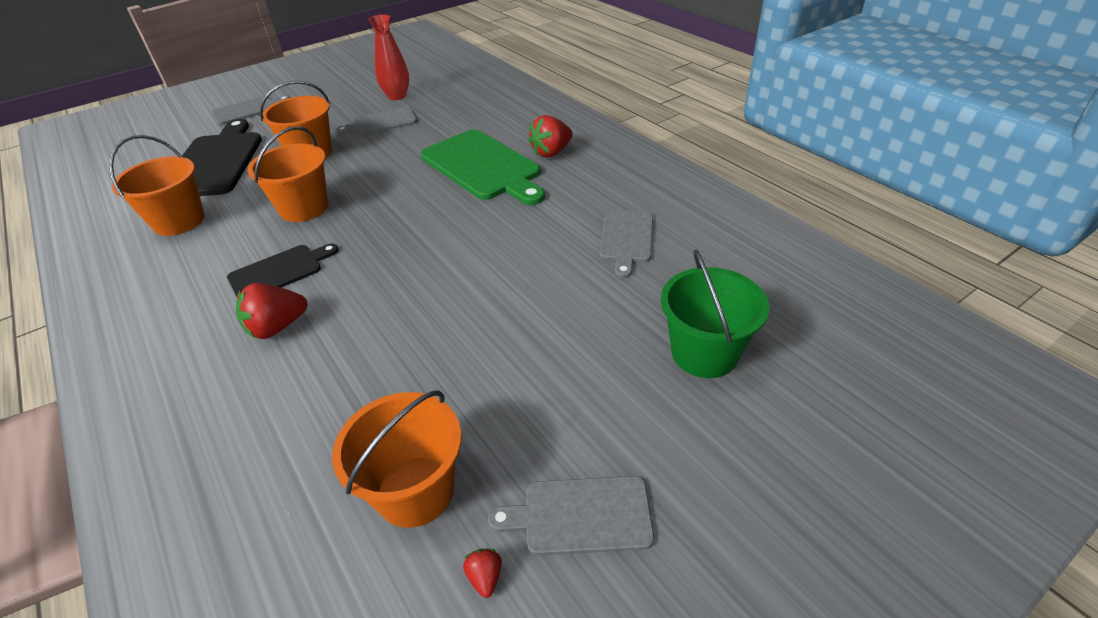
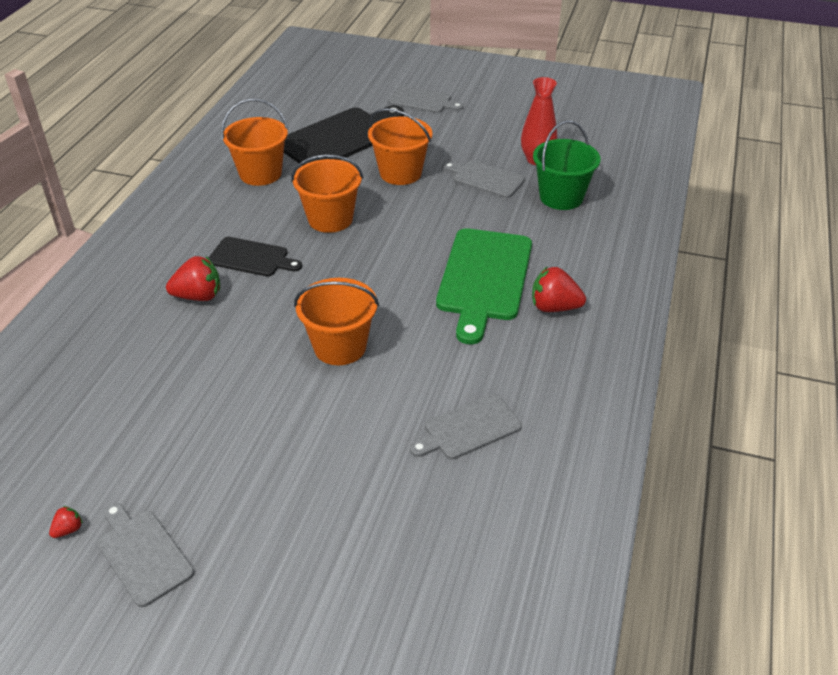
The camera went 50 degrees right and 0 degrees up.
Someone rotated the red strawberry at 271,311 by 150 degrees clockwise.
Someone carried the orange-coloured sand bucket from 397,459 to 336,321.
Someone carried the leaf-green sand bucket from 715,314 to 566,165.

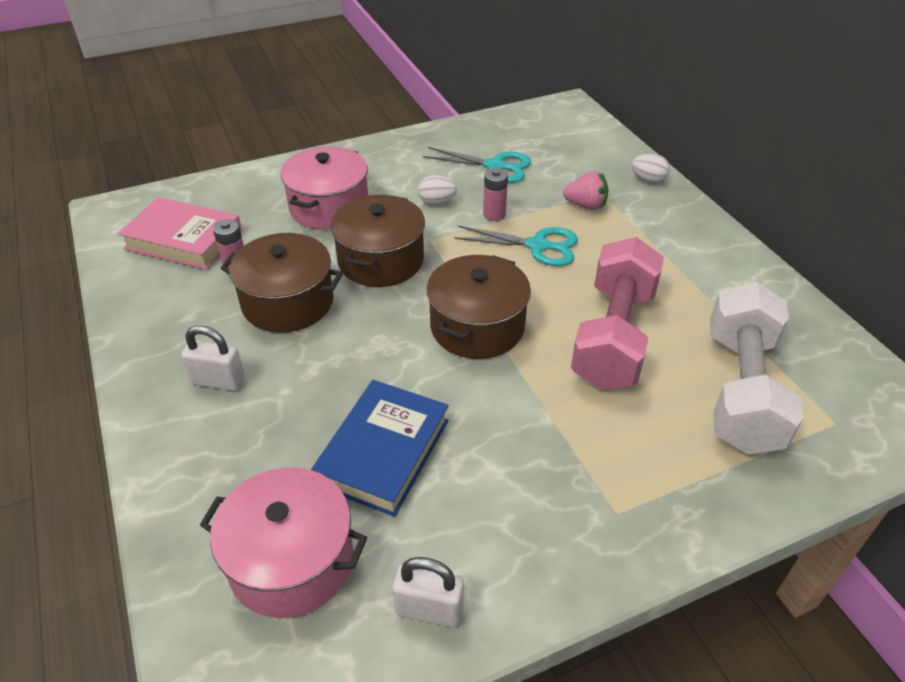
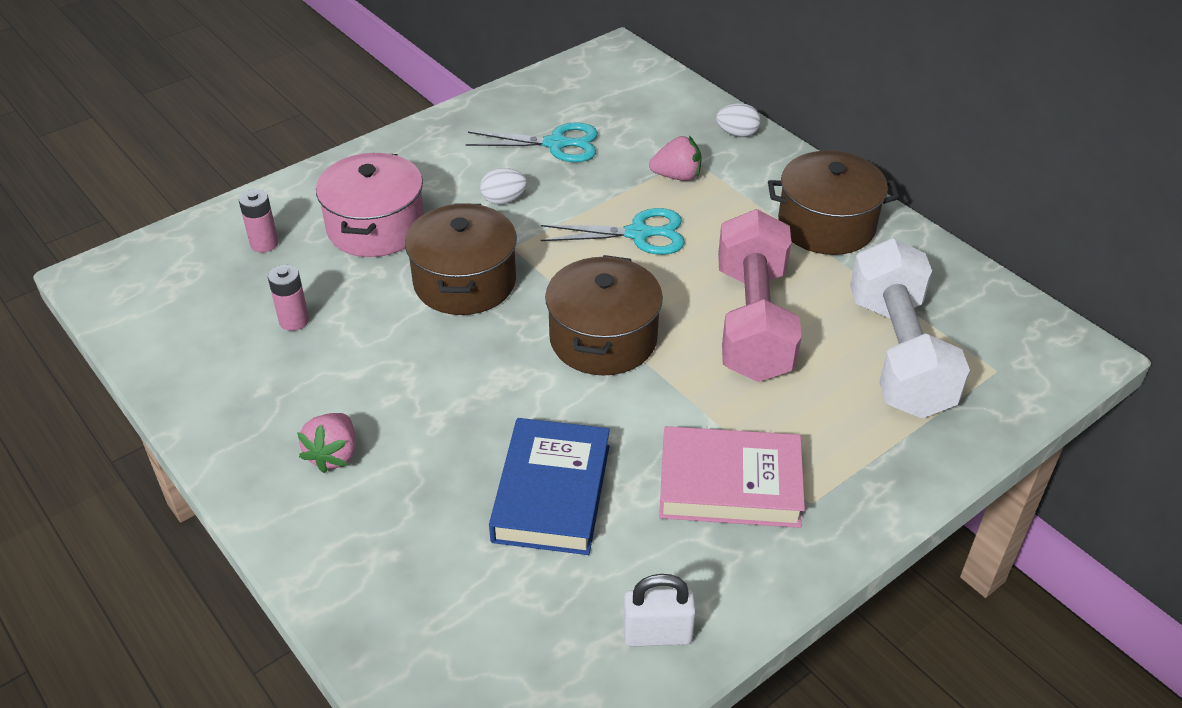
The camera went 15 degrees left and 0 degrees up.
Someone carried the pink book from 180,233 to 732,477.
Someone swapped the white padlock at 213,358 for the pink strawberry at 326,443.
Someone took away the pink stockpot at 283,542.
Someone carried the dark brown stockpot from 281,283 to 833,203.
Someone carried the pink AA battery from 495,194 to 259,220.

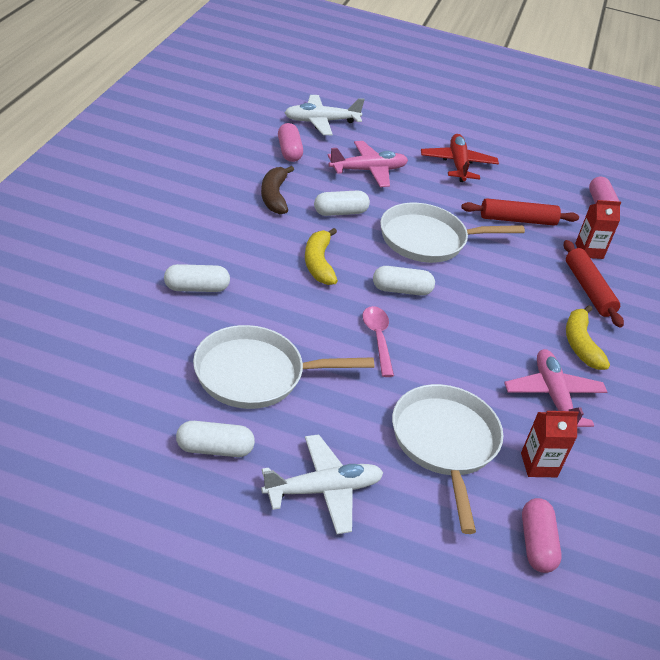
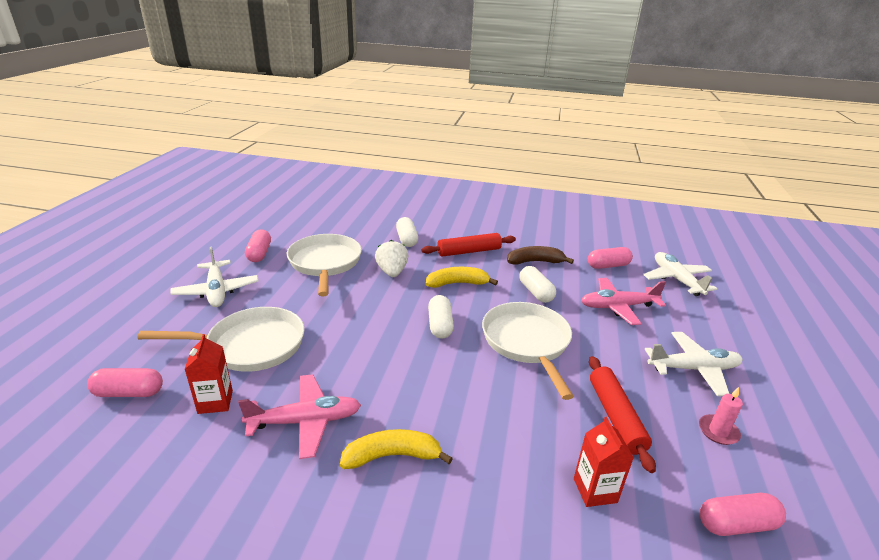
The camera went 90 degrees right and 10 degrees down.
Someone repainted the white pill at 215,439, which became the pink pill at 258,245.
Someone rotated the pink aeroplane at 368,164 by 105 degrees clockwise.
Someone took away the pink spoon at 378,341.
Someone repainted the red aeroplane at 460,158, which became the white aeroplane at 693,364.
Someone carried the red rolling pin from 594,284 to 469,245.
Someone put down the white strawberry at 392,258.
Someone put down the pink candle at 721,416.

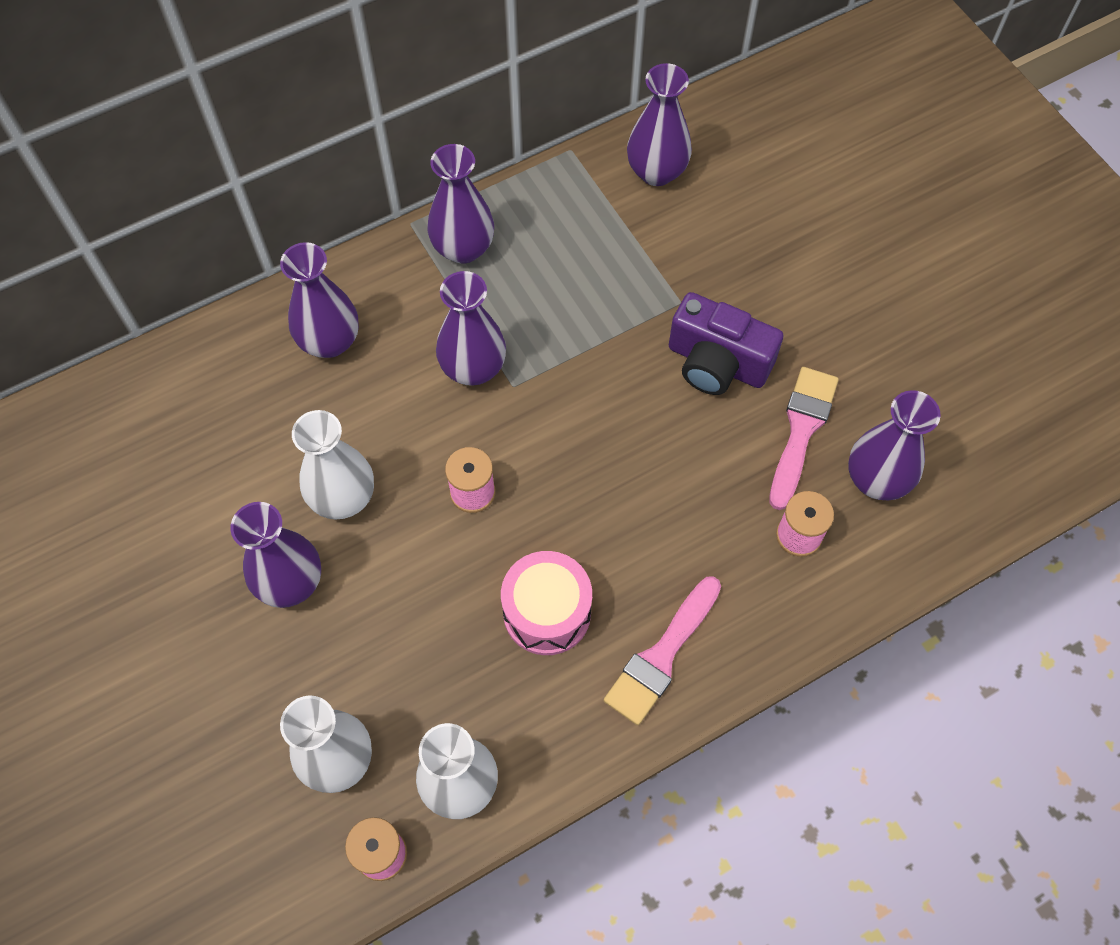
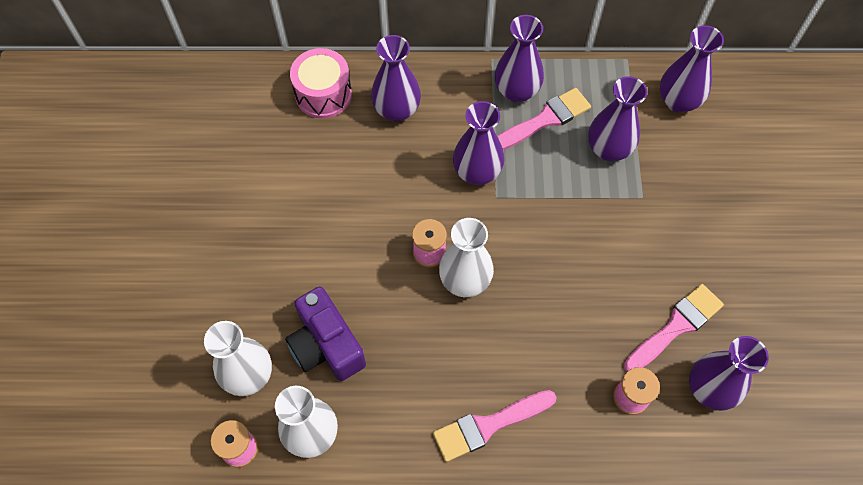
The camera went 30 degrees right and 0 degrees up.
Someone carried the royal purple vase from 275,555 to 617,118.
Someone carried the white vase from 333,465 to 466,257.
Someone carried the pink snare drum from 546,603 to 321,83.
Someone carried the royal purple compact camera from 726,343 to 325,333.
Someone put down the pink paintbrush at 544,119.

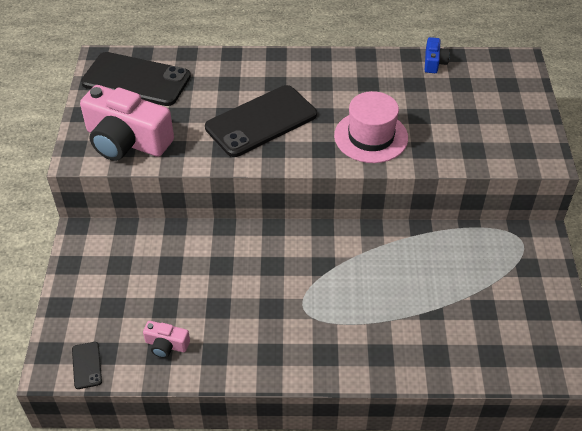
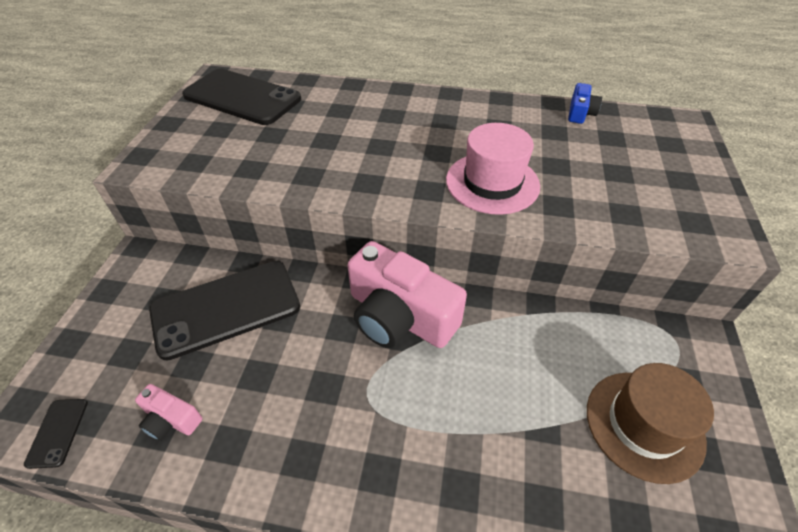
The camera went 10 degrees right and 0 degrees up.
Someone carried the pink compact camera from 127,123 to 407,295.
Someone carried the ebony mobile phone from 261,121 to 224,311.
Someone put down the dark brown top hat at 650,423.

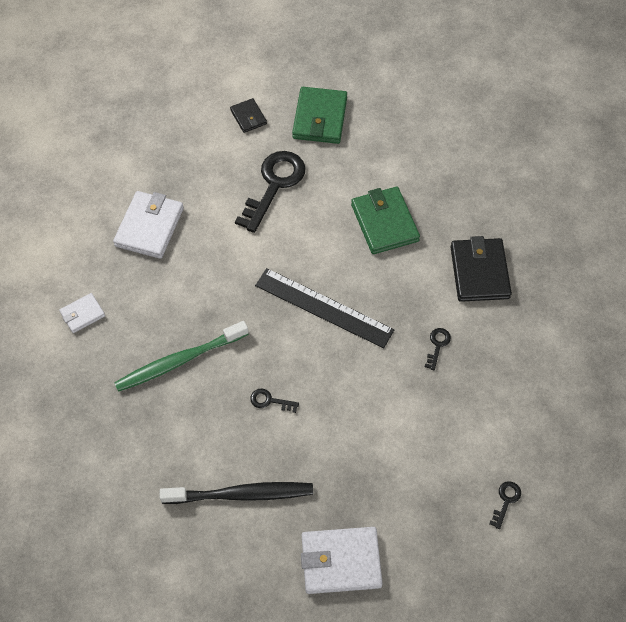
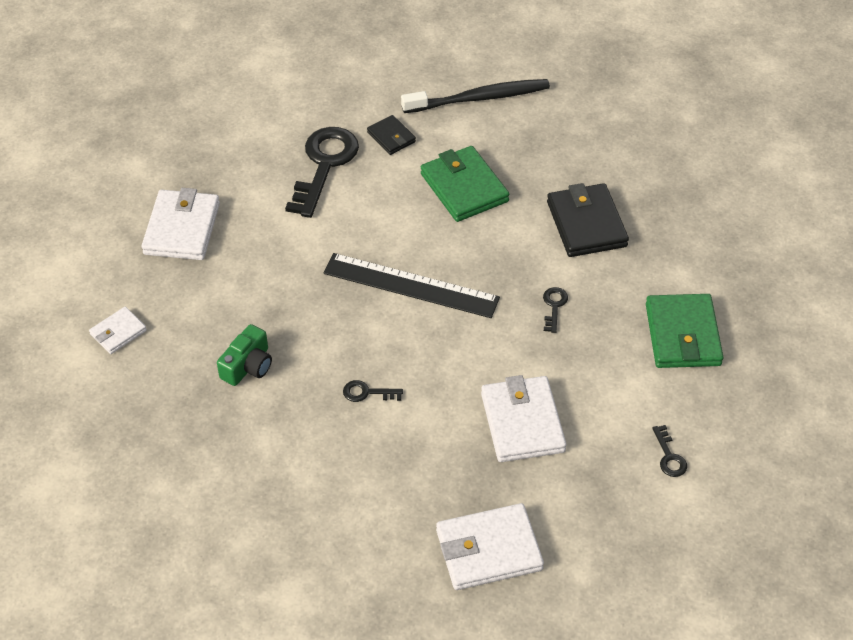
The camera went 10 degrees left and 10 degrees down.
Someone swapped the leaf-green tooth brush at 181,356 for the leaf-green compact camera at 244,355.
Someone carried the ebony tooth brush from 236,493 to 475,96.
Someone carried the ebony billfold from 248,115 to 391,135.
Someone carried the leaf-green billfold from 319,115 to 685,331.
Someone rotated the ebony door key at 505,505 by 150 degrees clockwise.
Someone put down the white billfold at 523,418.

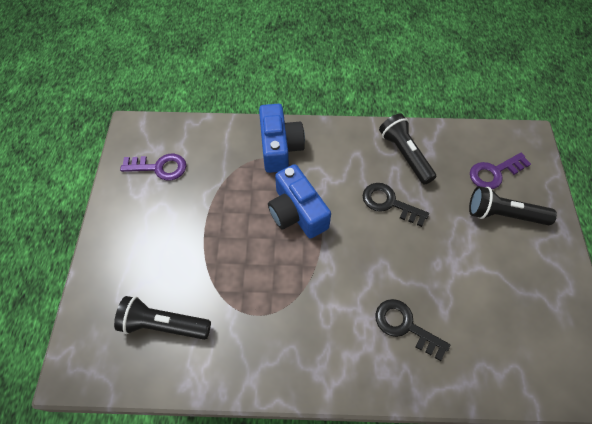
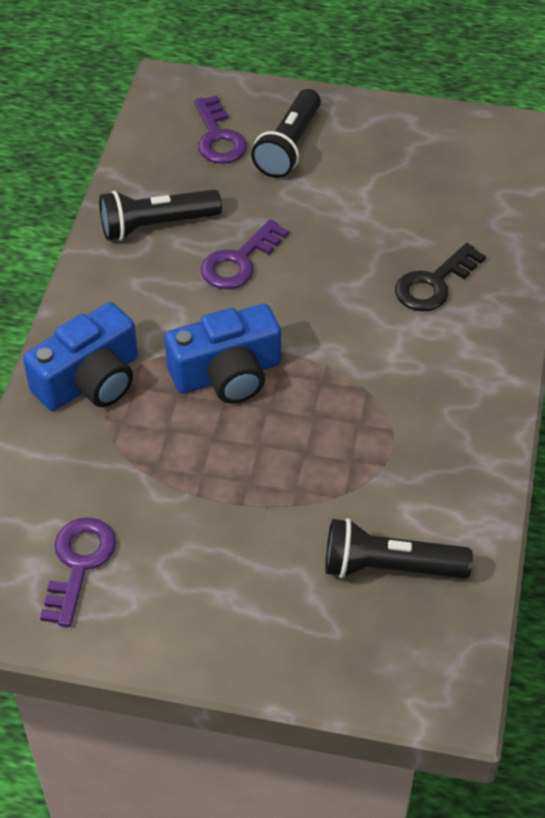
The camera went 80 degrees left and 10 degrees down.
Someone rotated the ebony flashlight at 162,318 by 75 degrees clockwise.
Someone rotated the cobalt compact camera at 282,138 by 135 degrees clockwise.
Someone repainted the ebony door key at 396,205, which became the royal purple door key at 245,254.

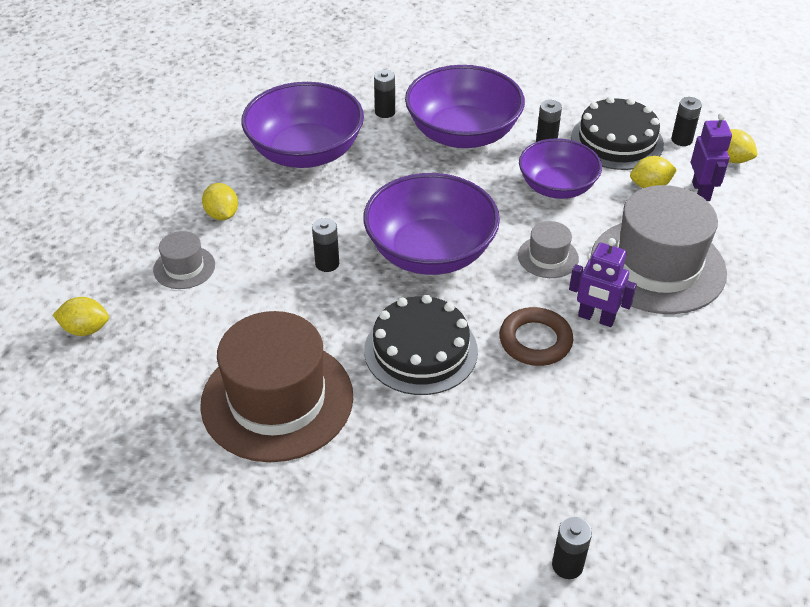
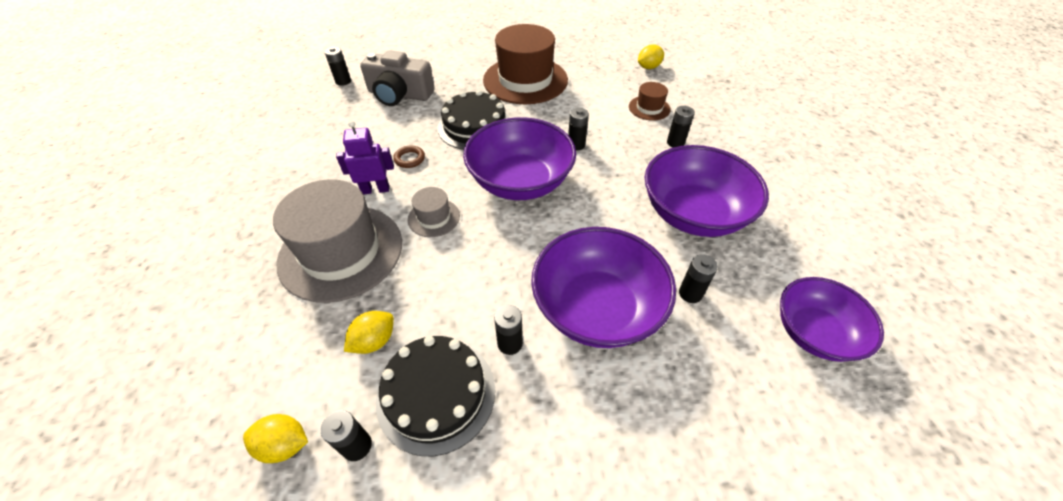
The camera went 145 degrees right and 5 degrees up.
Someone repainted the ash-grey top hat at 184,260, which became the dark brown top hat at 650,101.
Someone swapped the bright yellow toy lemon at 220,201 for the ebony AA battery at 681,127.
Someone scaled the dark brown torus at 536,336 by 0.60.
Someone carried the royal purple bowl from 560,168 to 832,319.
Someone took away the royal purple toy robot at 711,157.
Someone put down the ash-grey compact camera at 397,78.

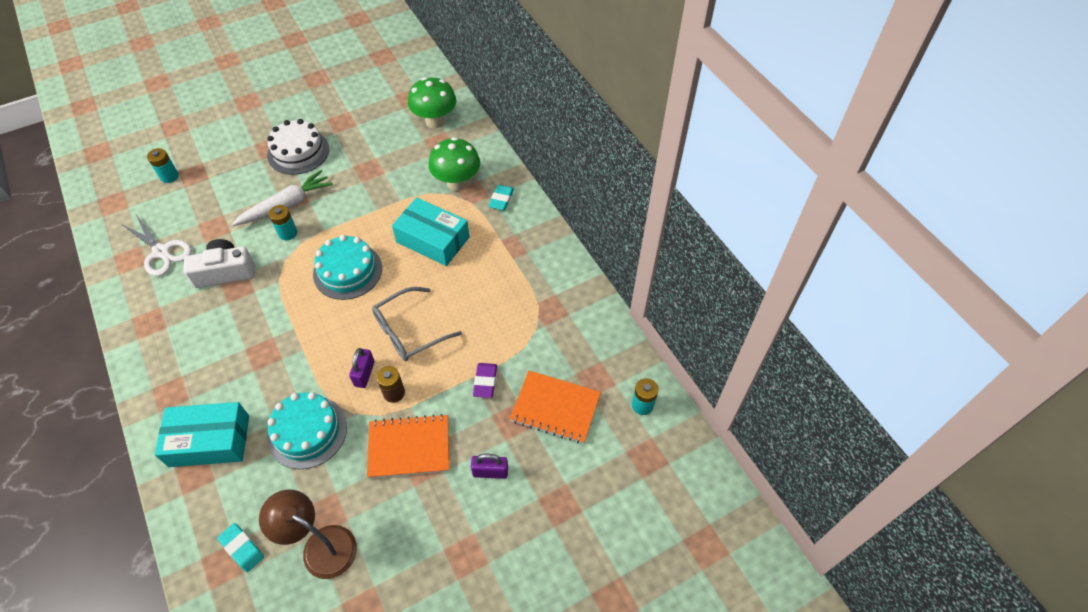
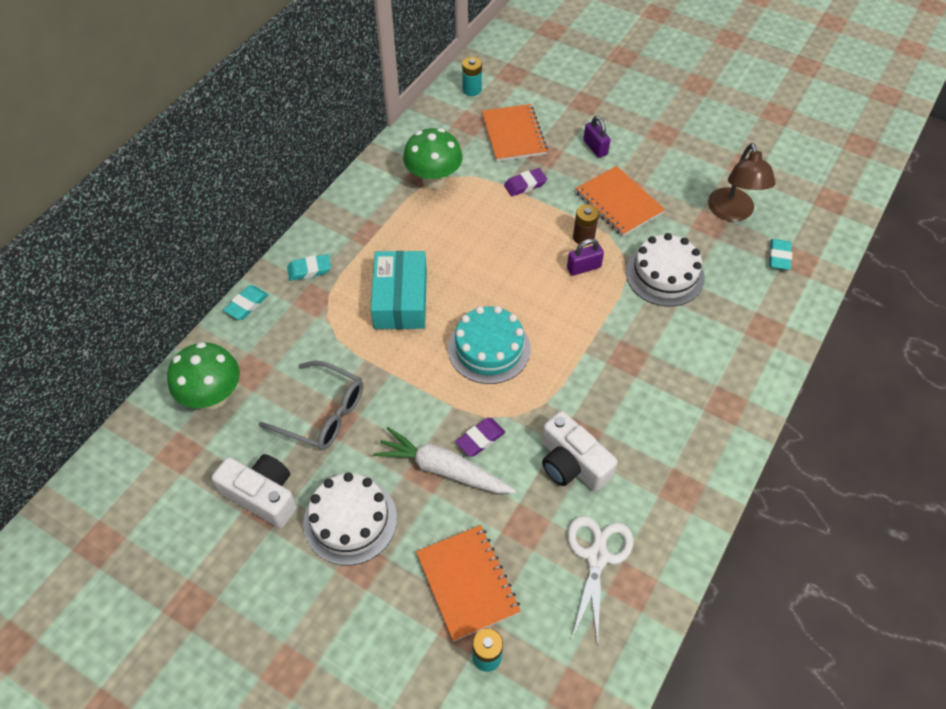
The camera went 120 degrees left and 0 degrees up.
Someone took away the aqua package at 202,434.
Someone repainted the aqua gateau at 307,430, which became the white gateau at 665,270.
Someone swapped the aqua AA battery at 283,222 for the royal purple gum eraser at 480,437.
Someone carried the ash-grey glasses from 417,324 to 311,405.
Someone carried the leaf-green mushroom from 454,164 to 433,158.
Someone put down the white compact camera at 254,491.
Someone put down the aqua gum eraser at 245,302.
Someone put down the orange-coloured notepad at 468,583.

